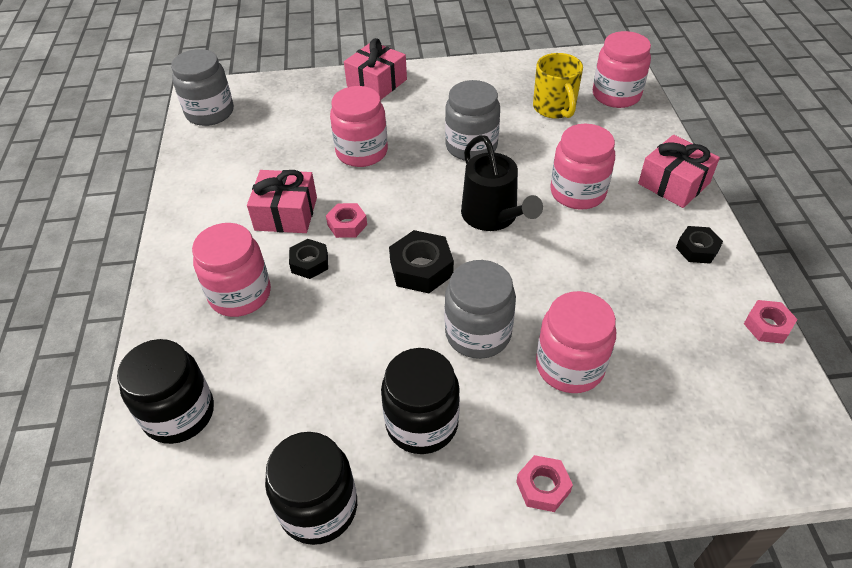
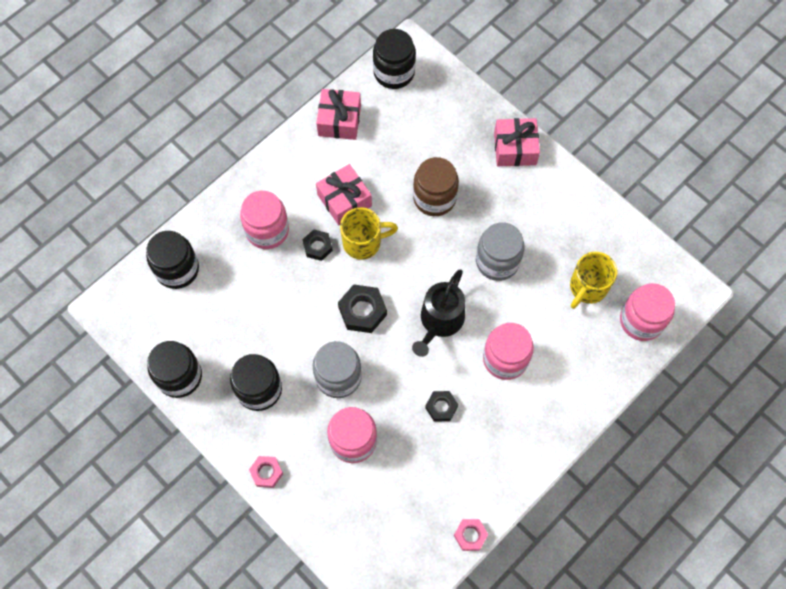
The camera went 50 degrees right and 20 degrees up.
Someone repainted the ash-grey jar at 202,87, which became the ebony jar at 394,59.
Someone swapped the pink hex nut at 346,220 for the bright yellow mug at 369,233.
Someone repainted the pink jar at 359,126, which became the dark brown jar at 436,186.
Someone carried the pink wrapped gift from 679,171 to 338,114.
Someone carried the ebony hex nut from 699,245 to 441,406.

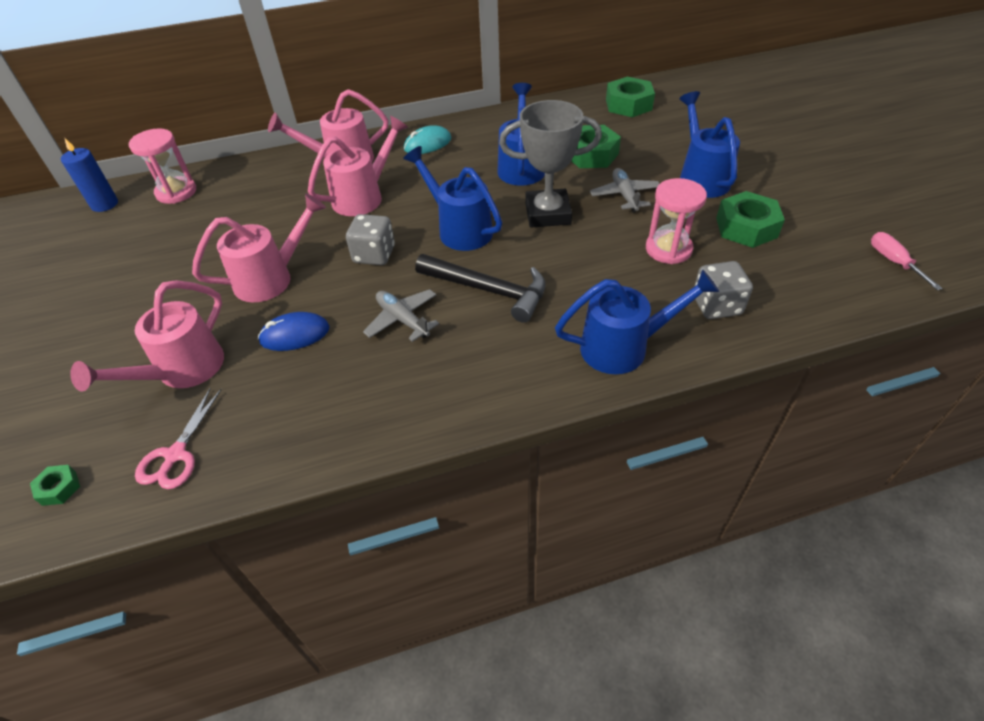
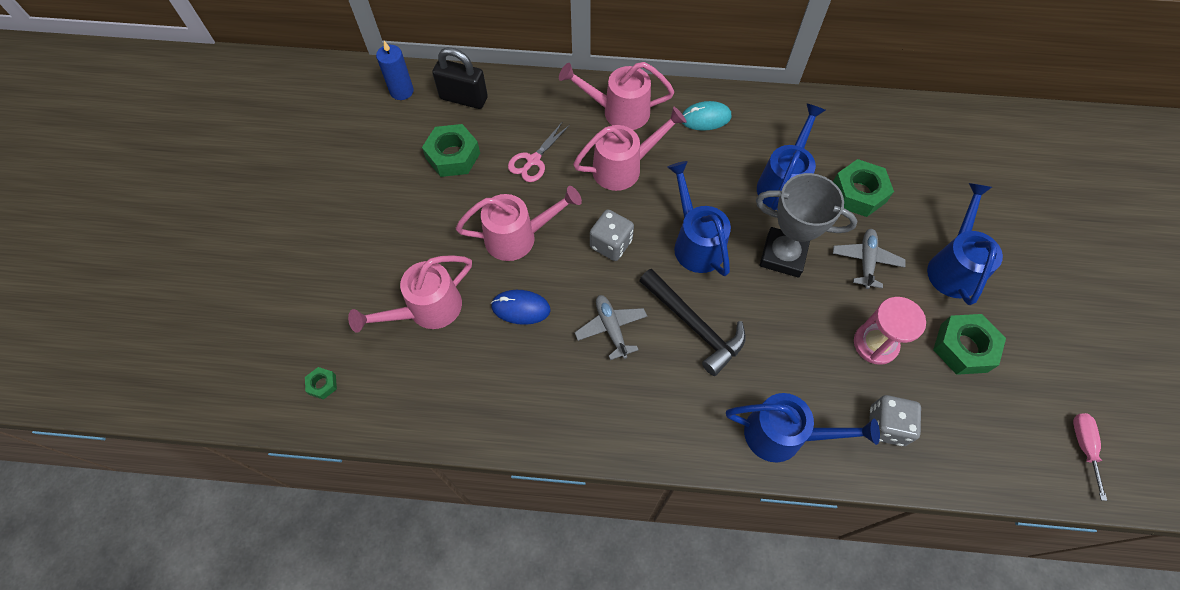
The camera went 20 degrees right and 15 degrees up.
Someone swapped the pink sandglass at 162,166 for the ebony padlock at 460,78.
Someone carried the pink scissors from 178,438 to 539,152.
Someone carried the leaf-green hex nut from 630,97 to 451,150.

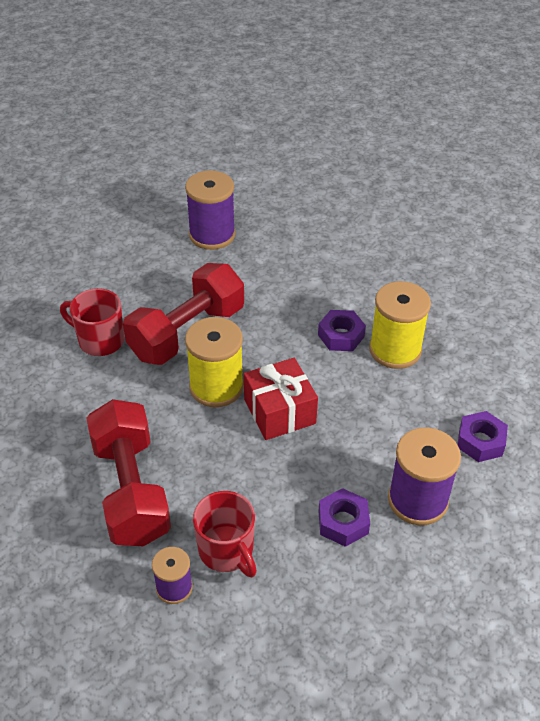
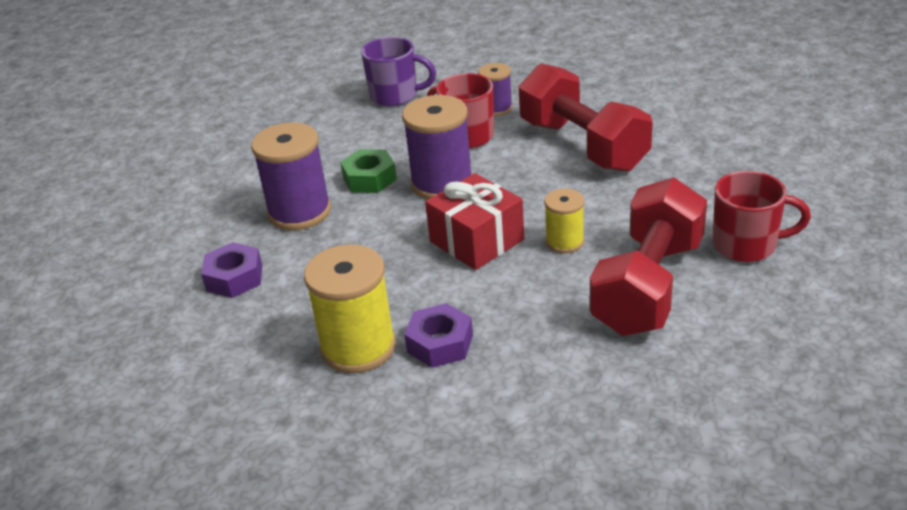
The camera went 165 degrees right and 10 degrees down.
Someone carried the royal purple reel of thread from 210,210 to 437,147.
Someone scaled the bright yellow reel of thread at 214,362 by 0.56.
Someone repainted the royal purple hex nut at 344,517, which became the leaf-green hex nut at 368,171.
Someone put down the royal purple mug at 398,72.

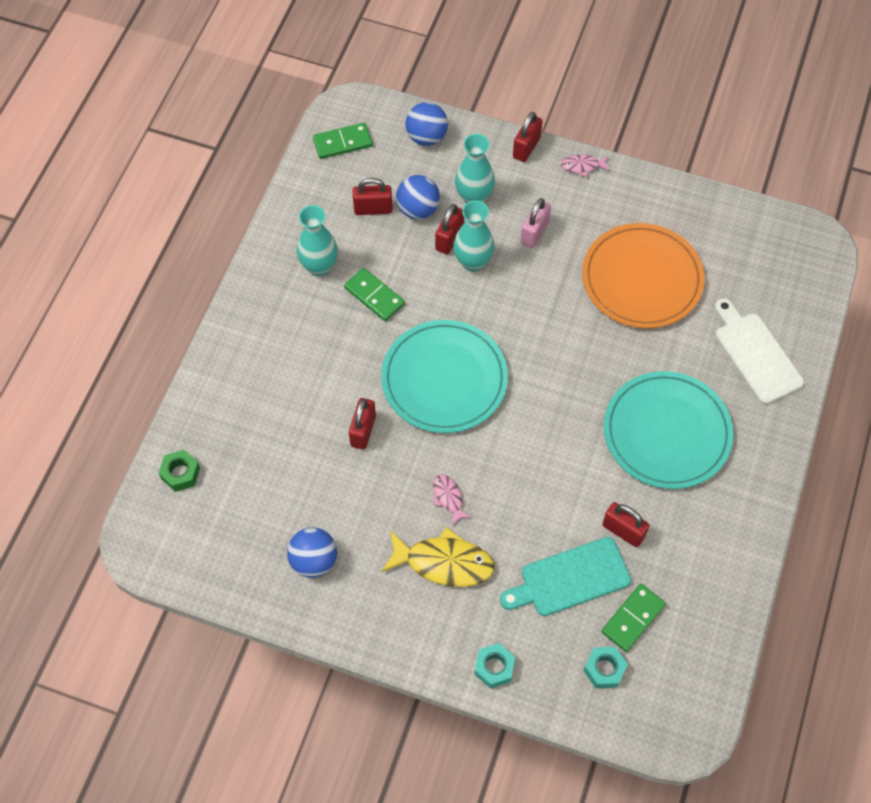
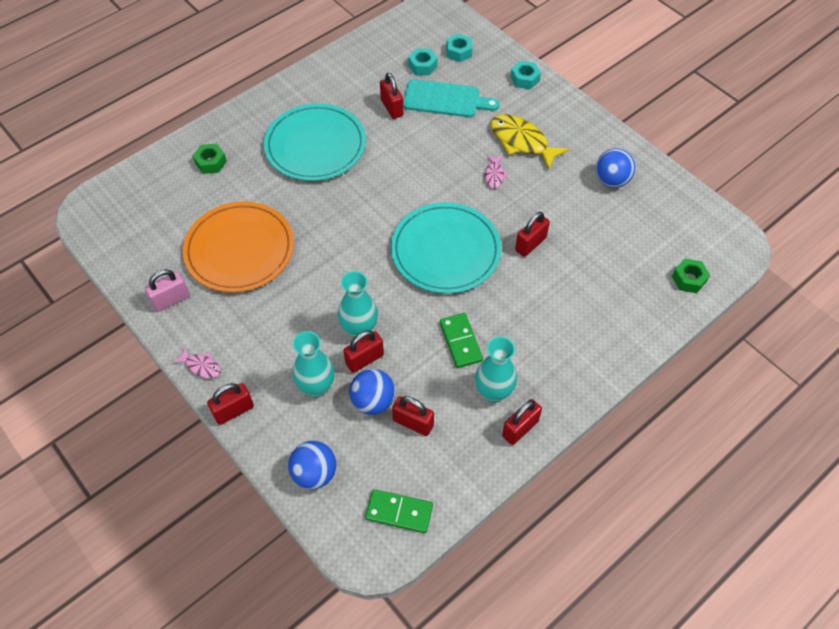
The camera went 150 degrees left and 5 degrees down.
Someone carried the pink padlock from 535,223 to 167,290.
Someone swapped the leaf-green domino piece at 633,618 for the aqua hex nut at 422,61.
Someone swapped the white chopping board at 759,351 for the leaf-green hex nut at 210,159.
Someone put down the red padlock at 522,422.

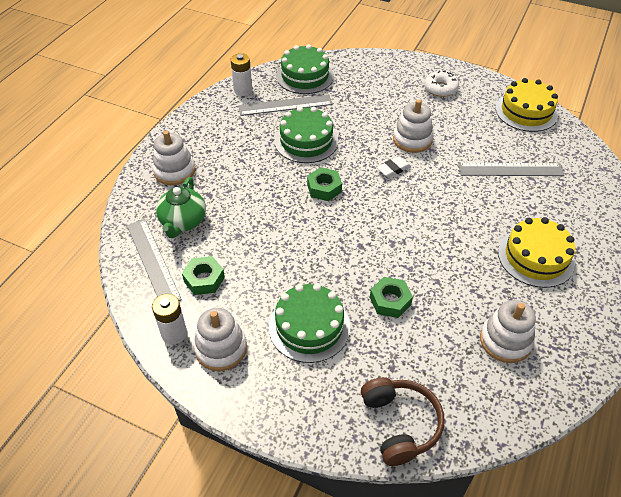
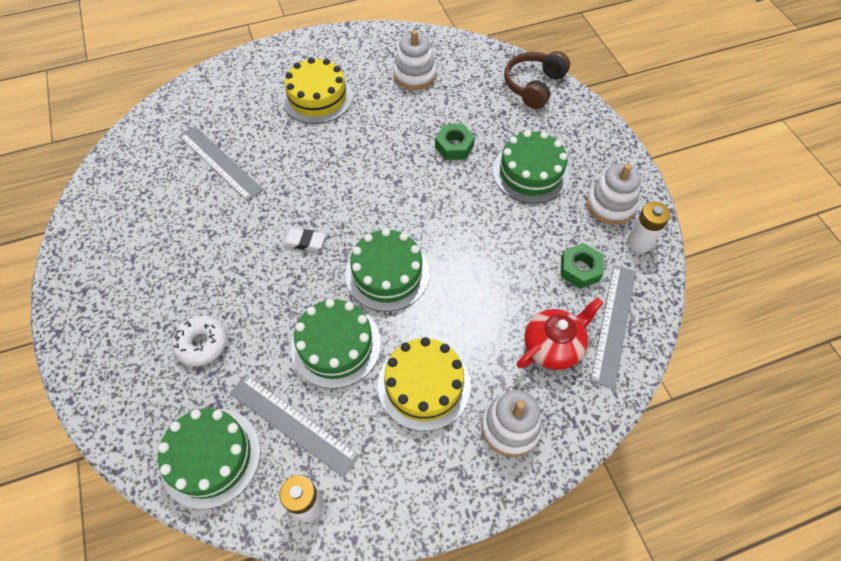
The camera went 135 degrees left and 10 degrees up.
Someone repainted the leaf-green china teapot at 181,207, which became the red china teapot at 560,334.
Someone swapped the leaf-green hex nut at 324,184 for the leaf-green gateau at 387,270.
Someone took away the white ring stacker at 413,126.
Someone carried the white doughnut from 441,83 to 199,341.
Someone carried the bright yellow gateau from 527,105 to 424,384.

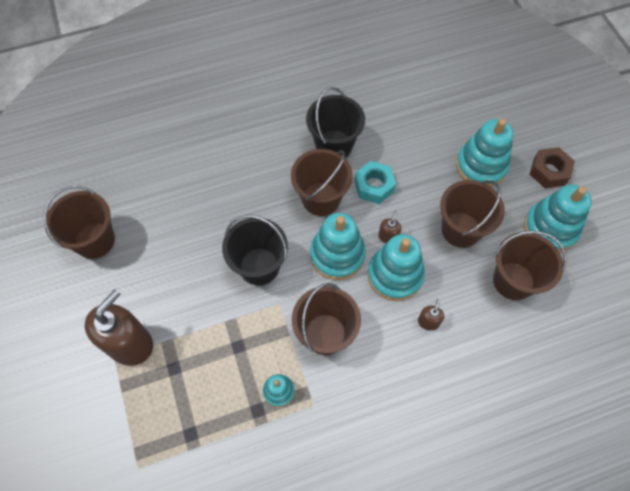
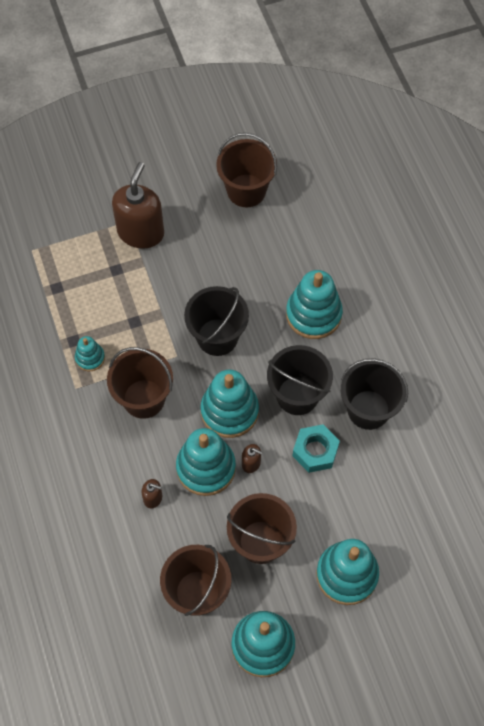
The camera went 90 degrees right and 0 degrees up.
Someone rotated the dark brown soap pump at 119,327 by 105 degrees counterclockwise.
Someone repainted the dark brown sand bucket at 322,182, which became the ebony sand bucket at 300,380.
Someone took away the dark brown hex nut at 552,167.
Someone put down the aqua ring stacker at 314,304.

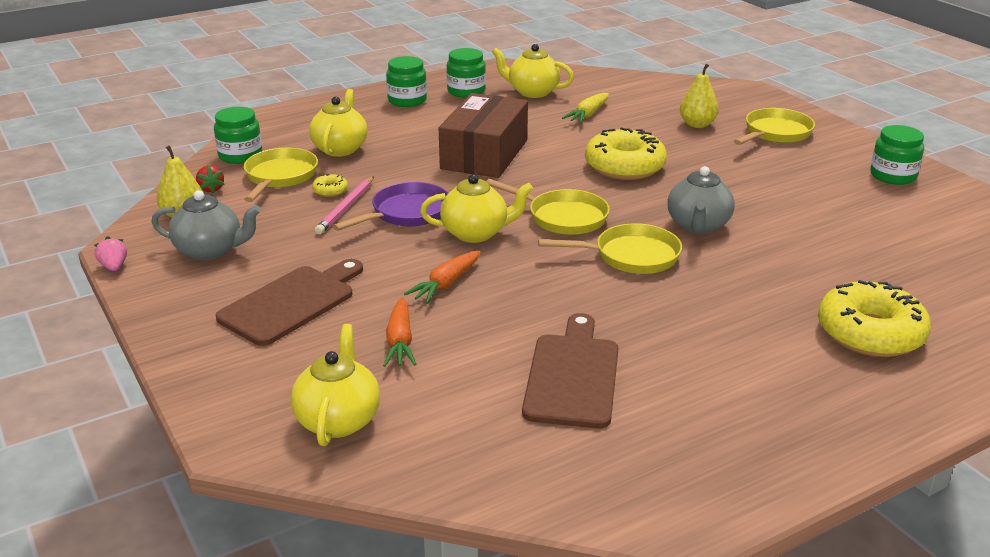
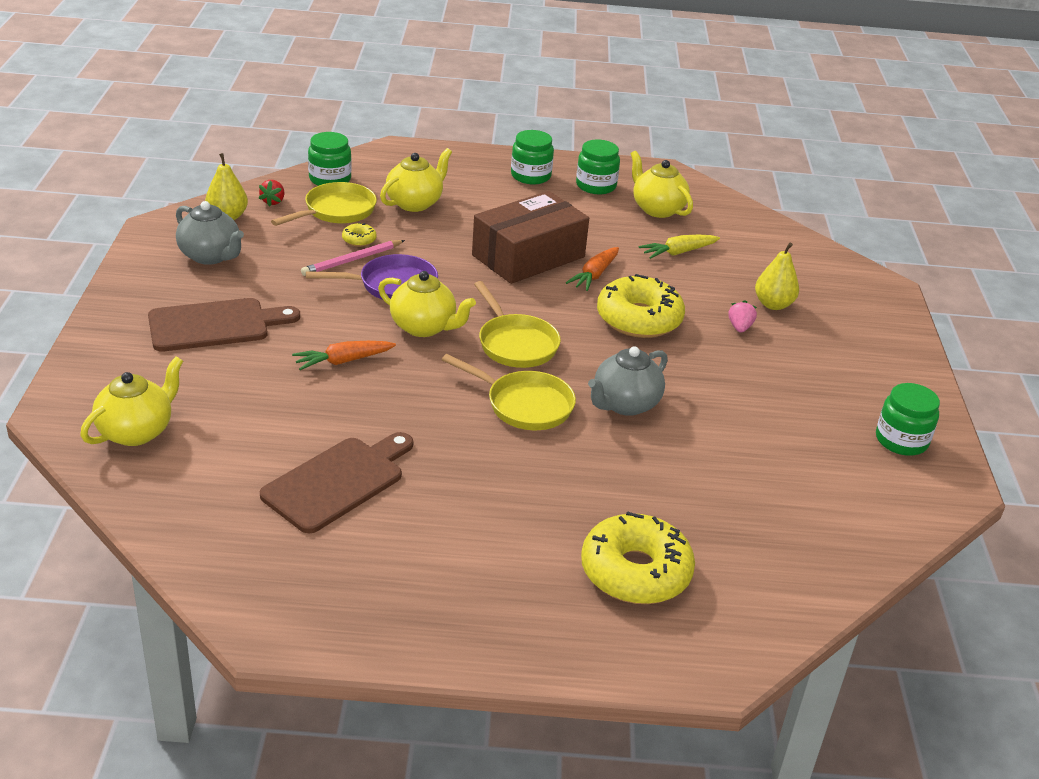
The camera went 30 degrees right and 5 degrees up.
Someone carried the pink strawberry from 110,253 to 742,316.
Someone carried the orange-coloured root vegetable from 399,332 to 592,269.
Someone took away the bright yellow skillet at 774,126.

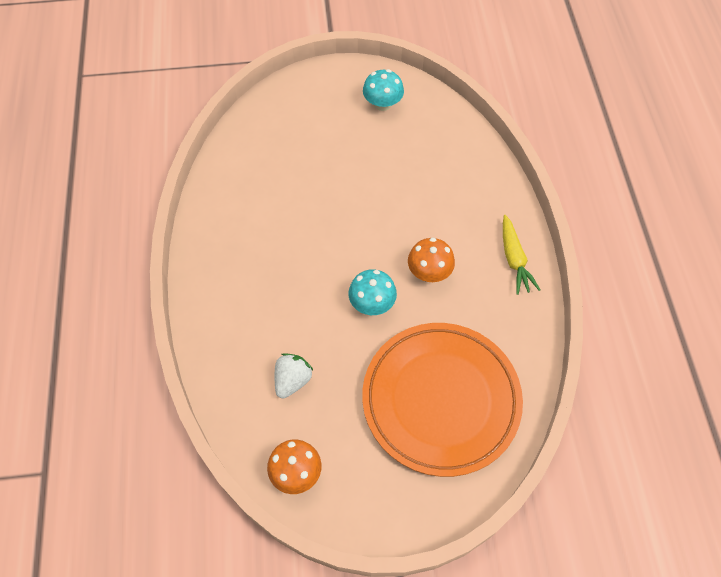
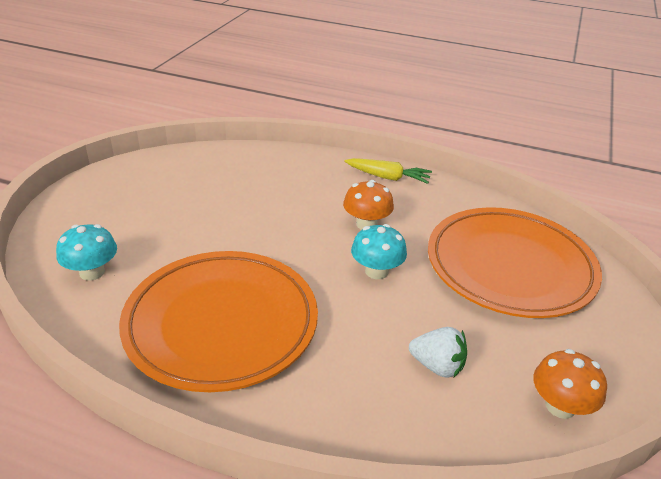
The camera went 65 degrees left and 25 degrees down.
Someone rotated the white strawberry at 294,376 by 150 degrees clockwise.
Someone carried the aqua mushroom from 383,90 to 86,252.
Someone put down the orange-coloured plate at 218,321.

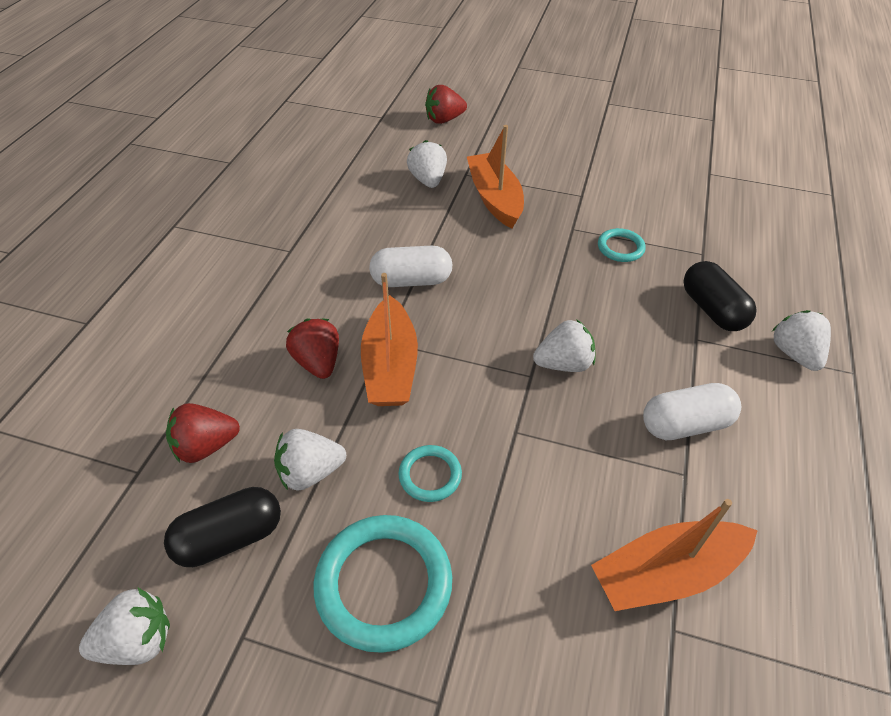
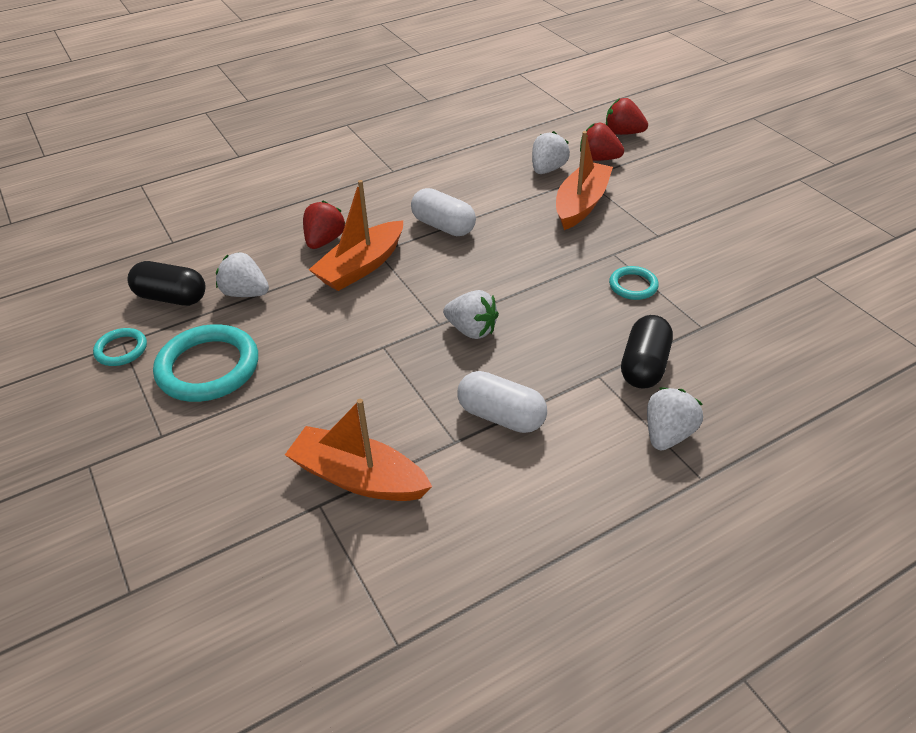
The camera went 45 degrees right and 5 degrees down.
Someone took away the white strawberry at 124,626.
Someone carried the red strawberry from 203,433 to 602,142.
Someone carried the aqua torus from 430,473 to 120,347.

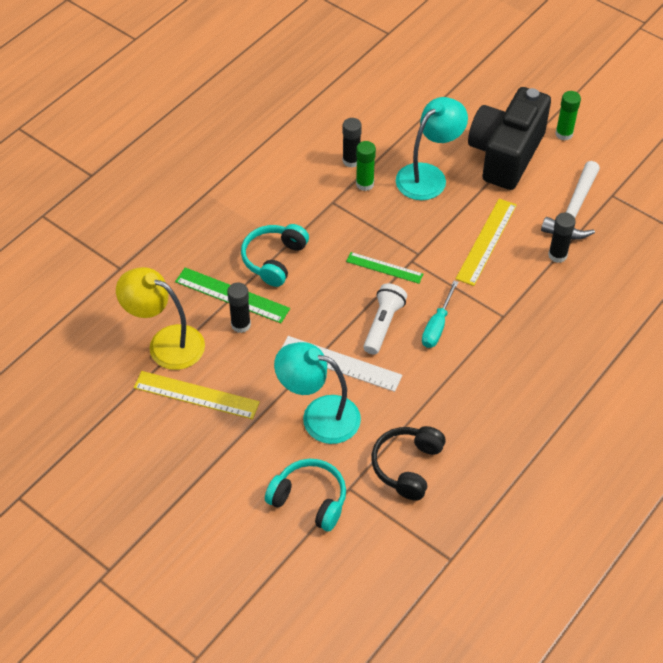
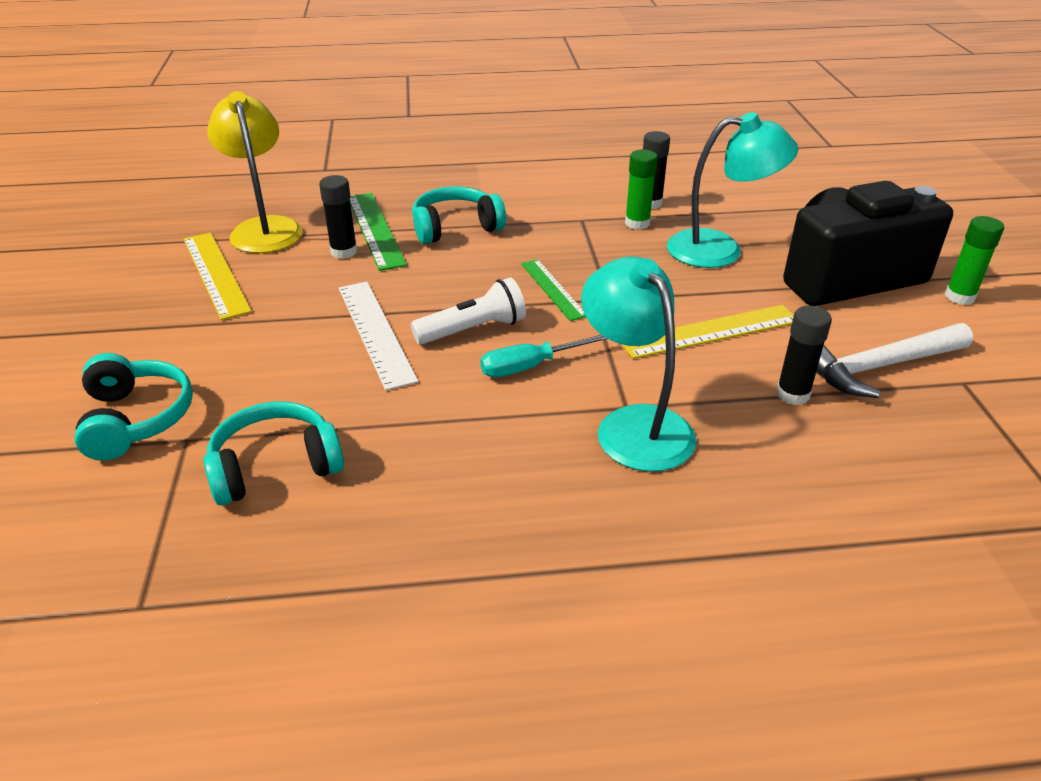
The camera went 45 degrees right and 15 degrees down.
Someone carried the aqua reading lamp from 317,393 to 638,364.
Someone repainted the ebony headphones at 408,463, which became the aqua headphones at 273,453.

